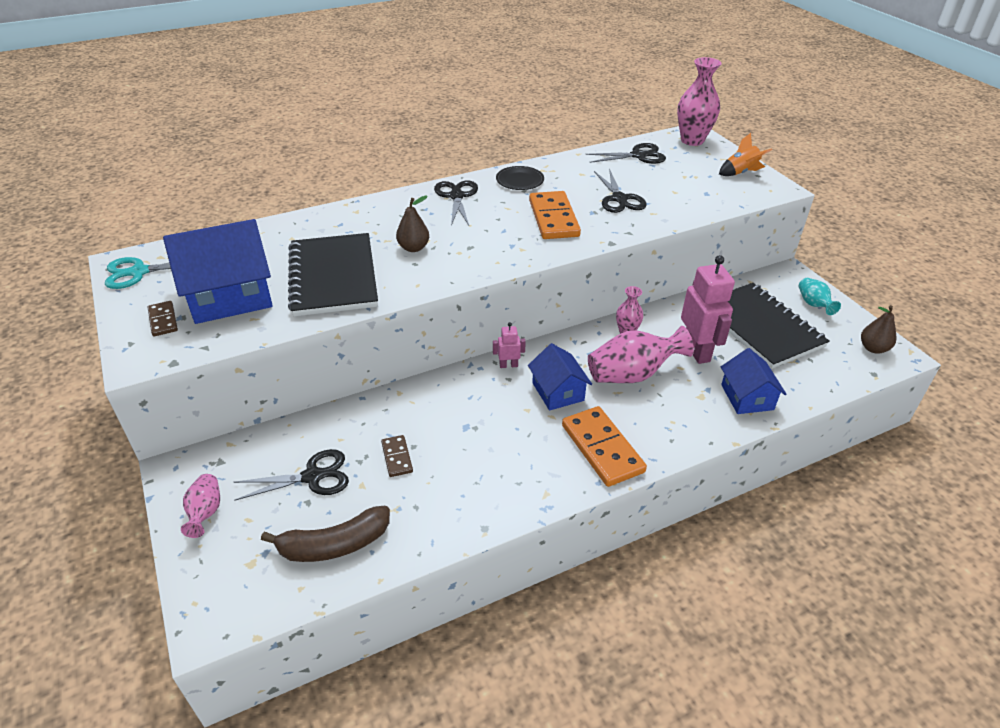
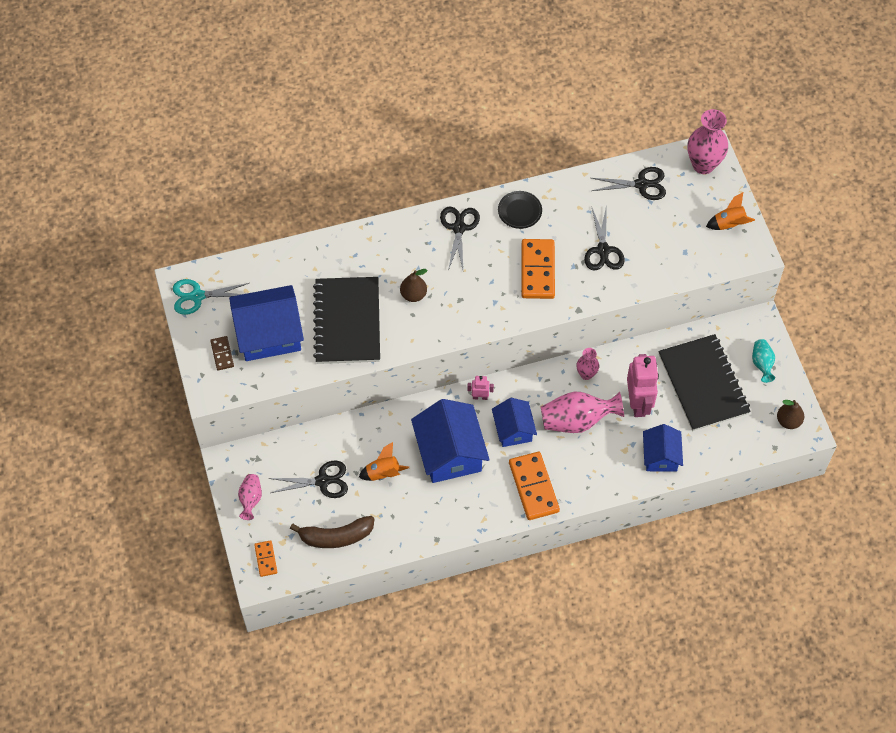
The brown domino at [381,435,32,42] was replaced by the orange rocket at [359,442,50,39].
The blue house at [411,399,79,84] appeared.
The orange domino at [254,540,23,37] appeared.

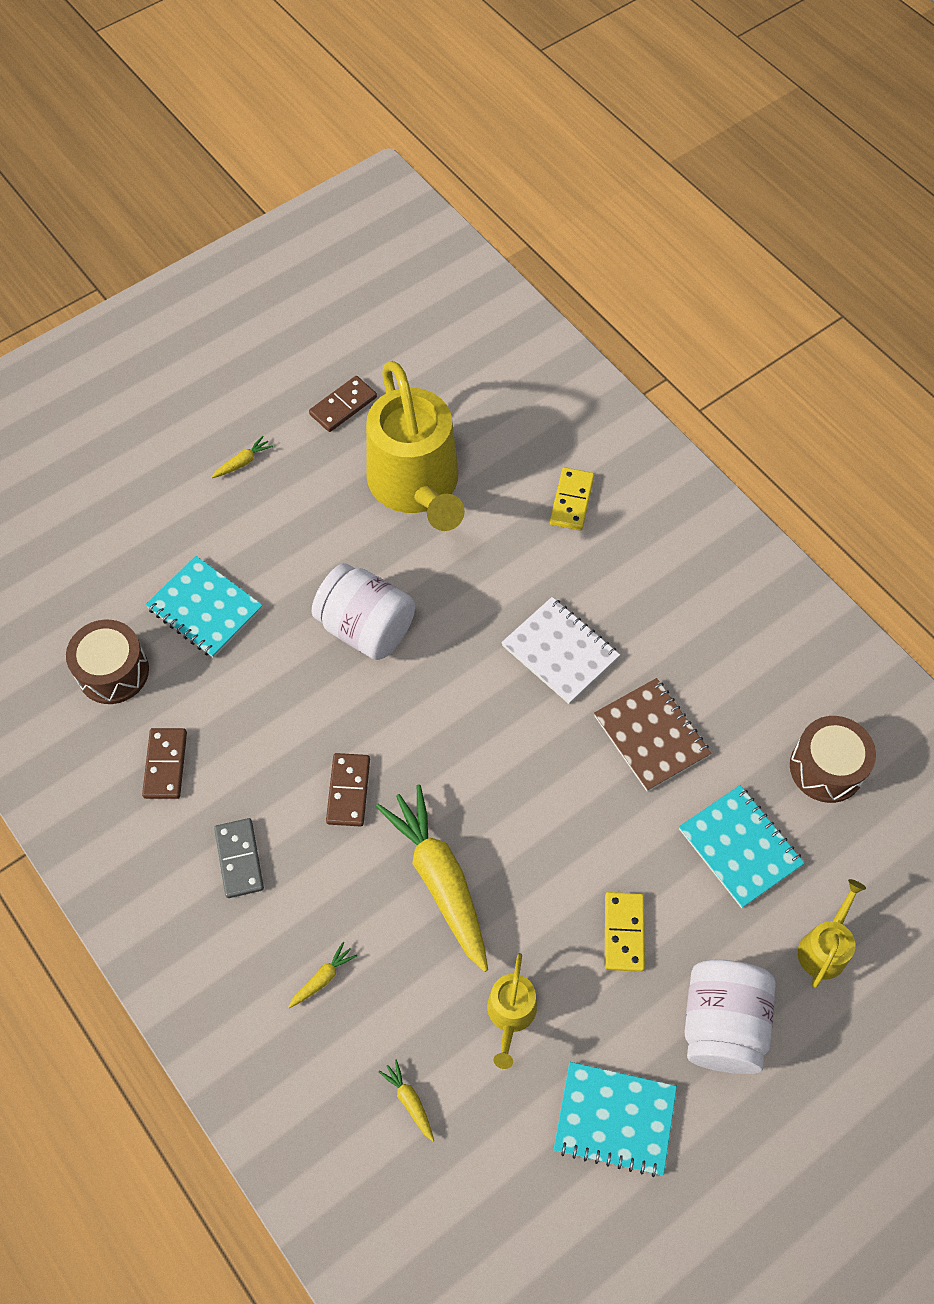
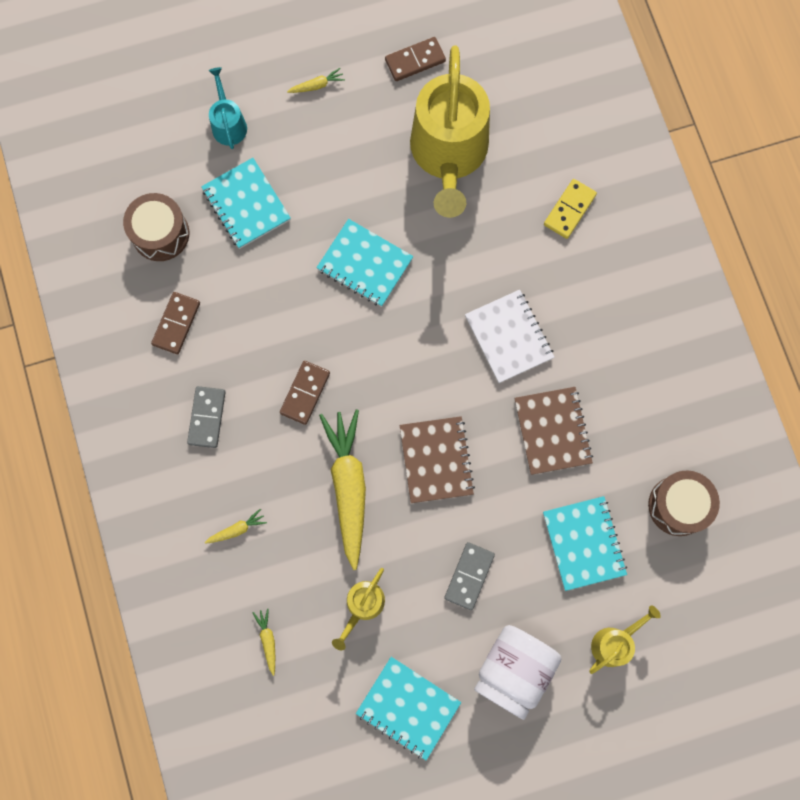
The white jar at [312,563,103,97] was replaced by the turquoise notebook at [316,219,98,88].
The yellow domino at [605,892,40,80] became the grey domino at [444,542,51,68].
The turquoise watering can at [209,67,38,82] appeared.
The brown notebook at [400,416,75,87] appeared.

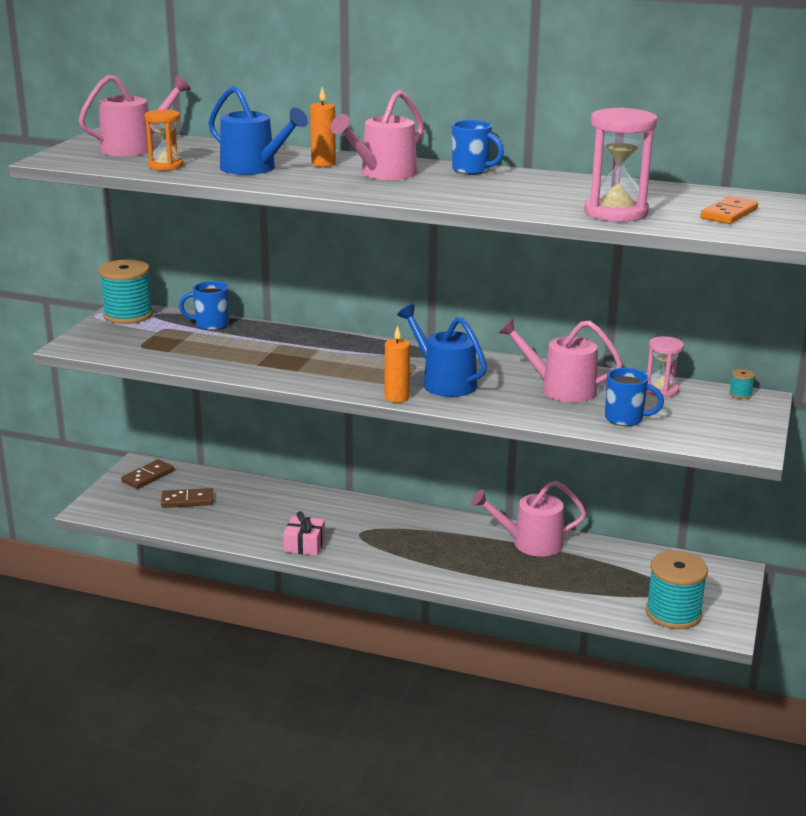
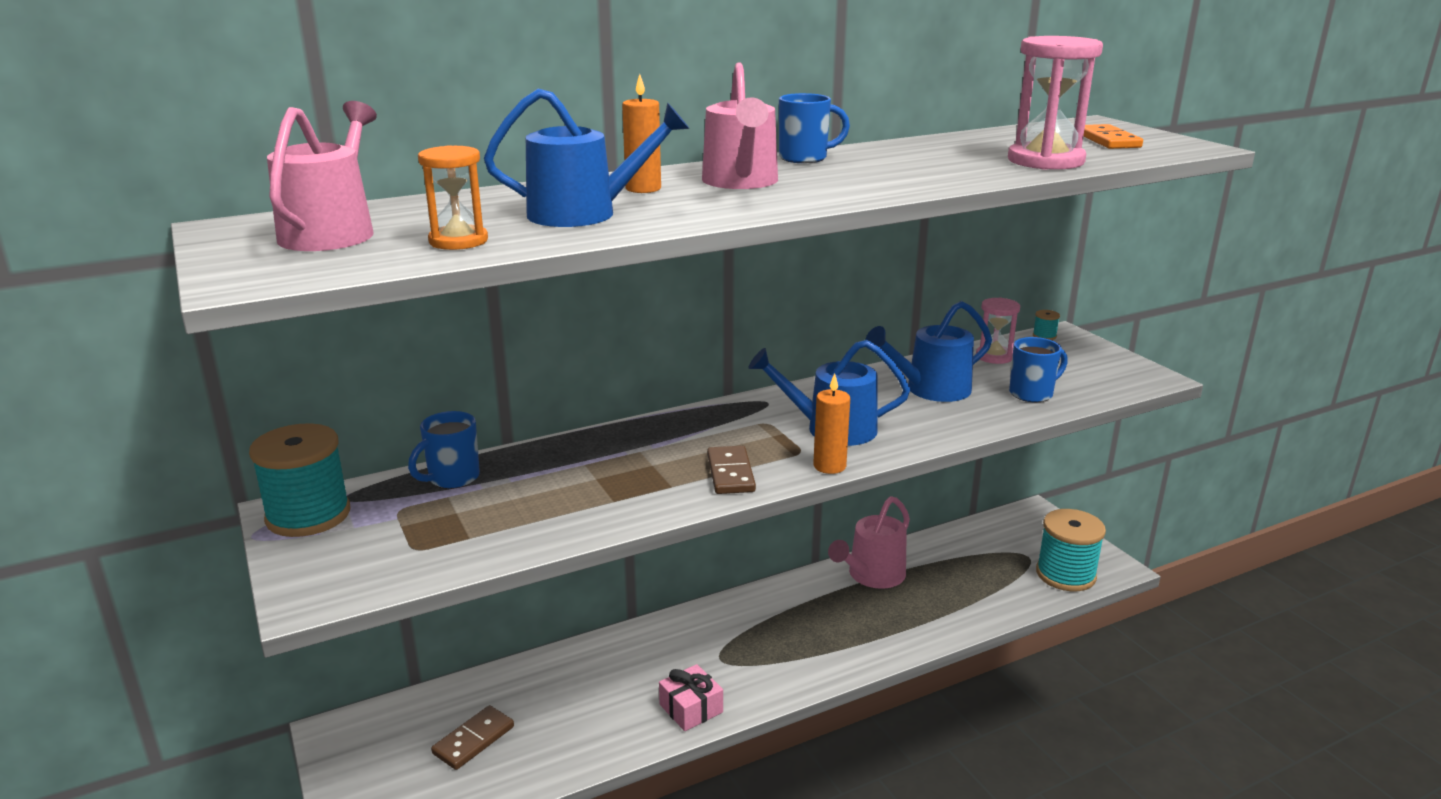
The pink watering can at [498,318,125,85] became the blue watering can at [865,301,127,101].
The brown domino moved from [121,459,53,30] to [707,446,49,48].

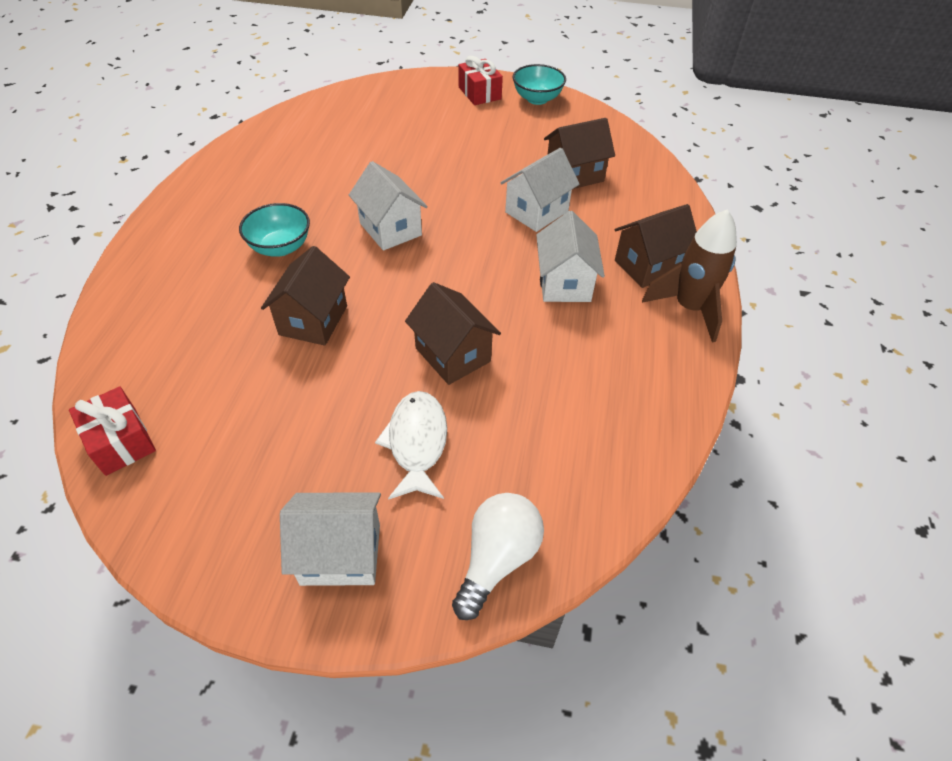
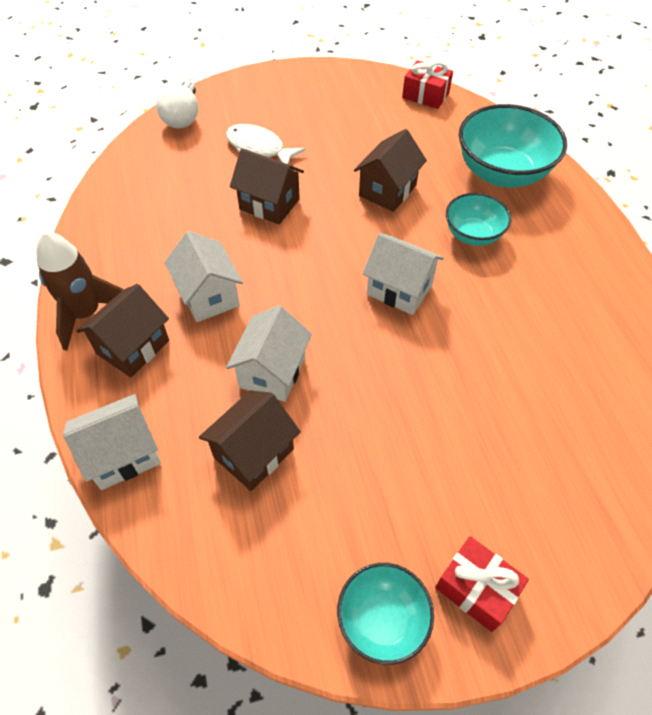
The brown house at [261,246,89,100] turned 45 degrees clockwise.
The white fish at [375,391,72,109] turned 150 degrees clockwise.
The white house moved from [280,492,101,94] to [63,394,98,96].
The turquoise bowl at [459,104,108,83] appeared.

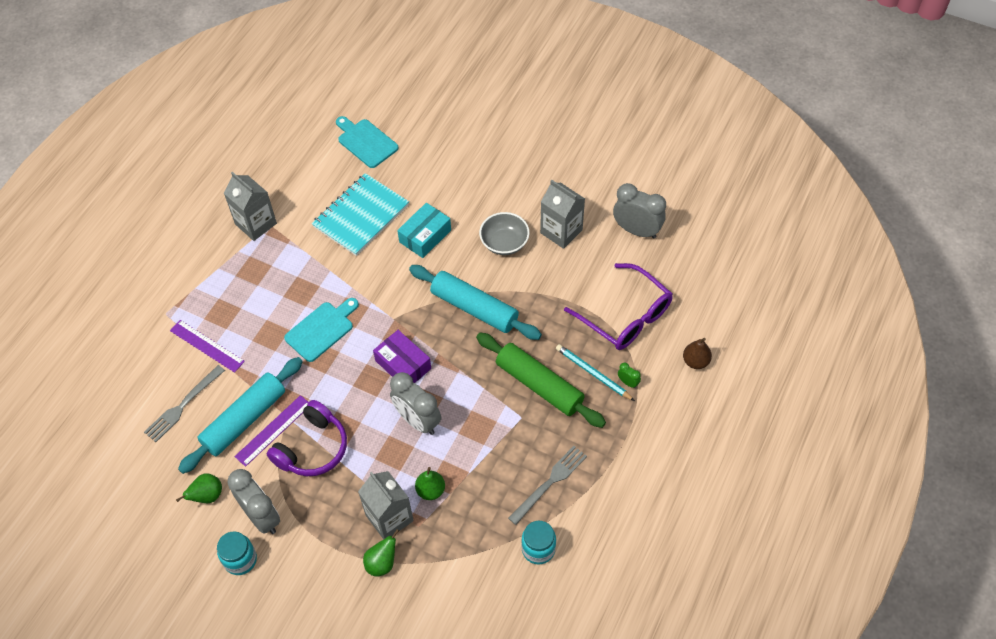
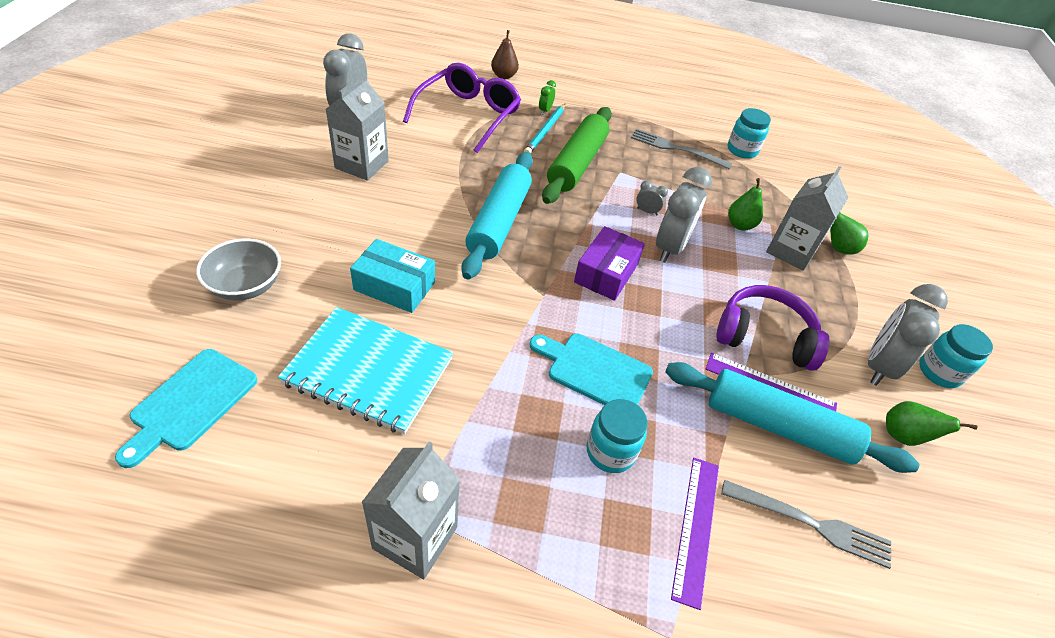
The grey bowl moved from [479,212,51,43] to [196,239,85,61].
The grey clock at [636,180,32,35] appeared.
The turquoise jar at [587,399,61,74] appeared.

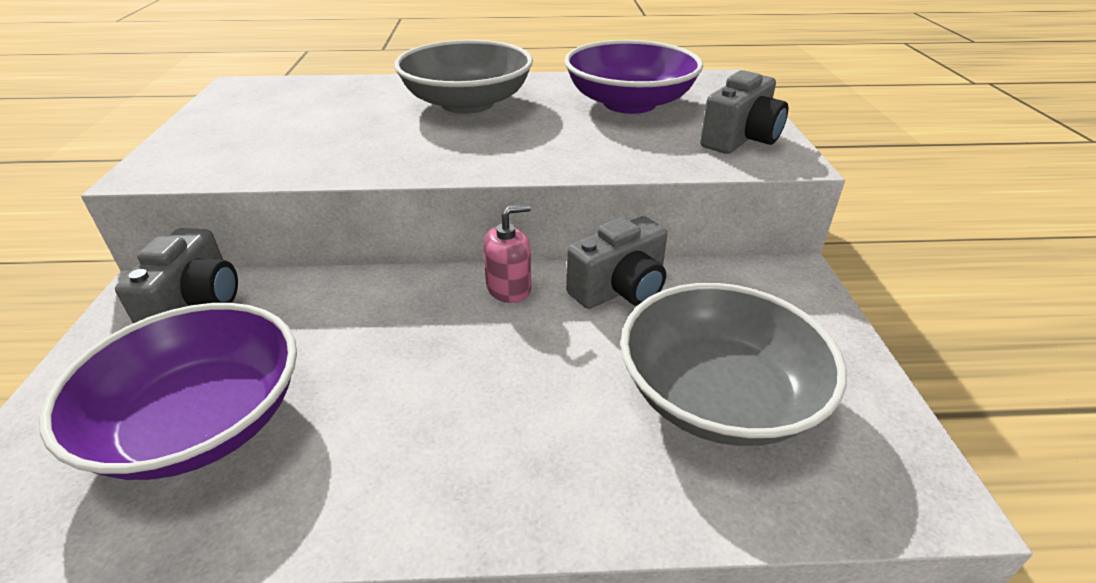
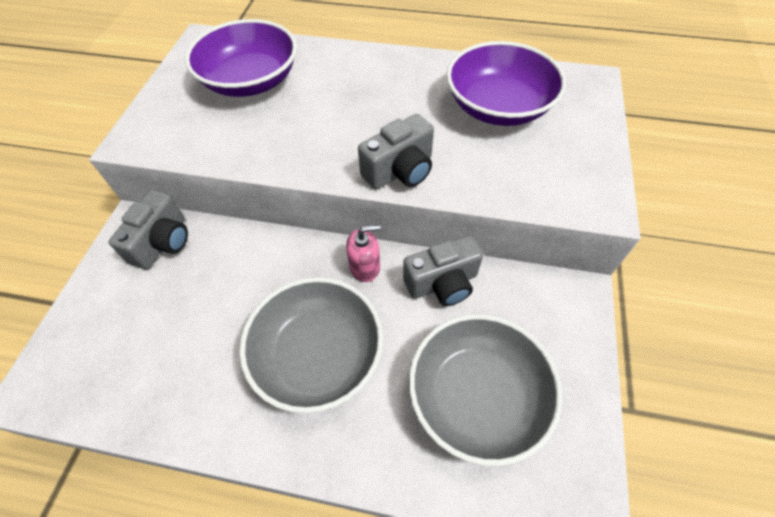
The grey bowl moved from [394,40,139,74] to [239,277,144,136].
The grey camera moved from [700,70,88,84] to [358,114,76,76].
The purple bowl moved from [39,303,258,177] to [185,19,112,78].

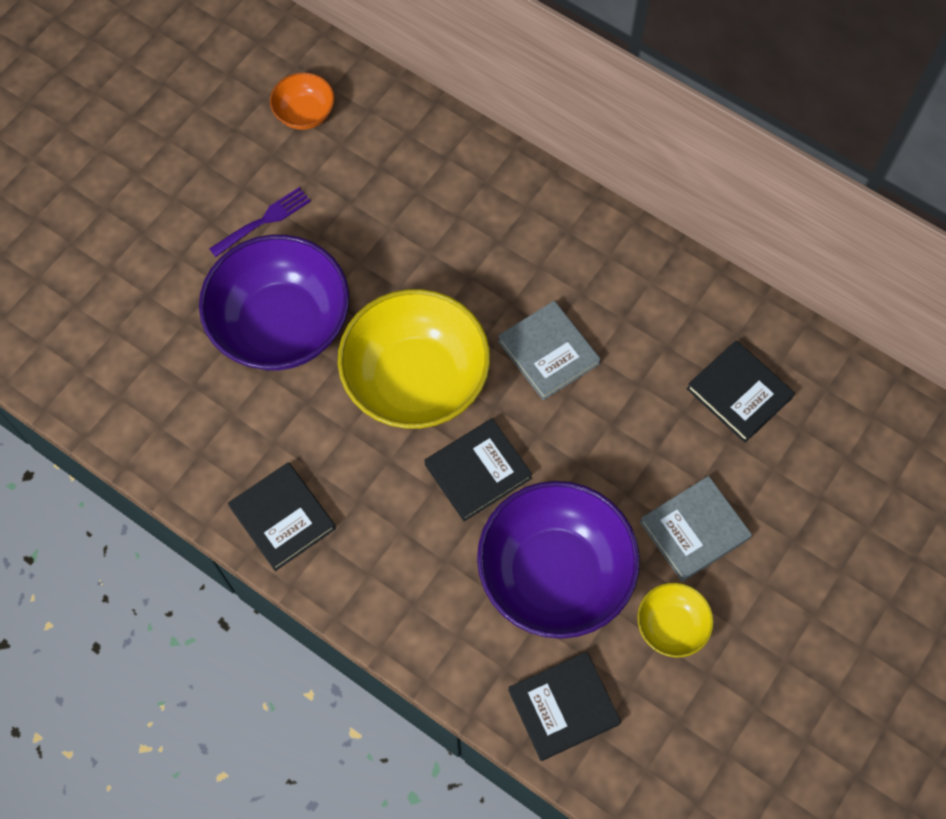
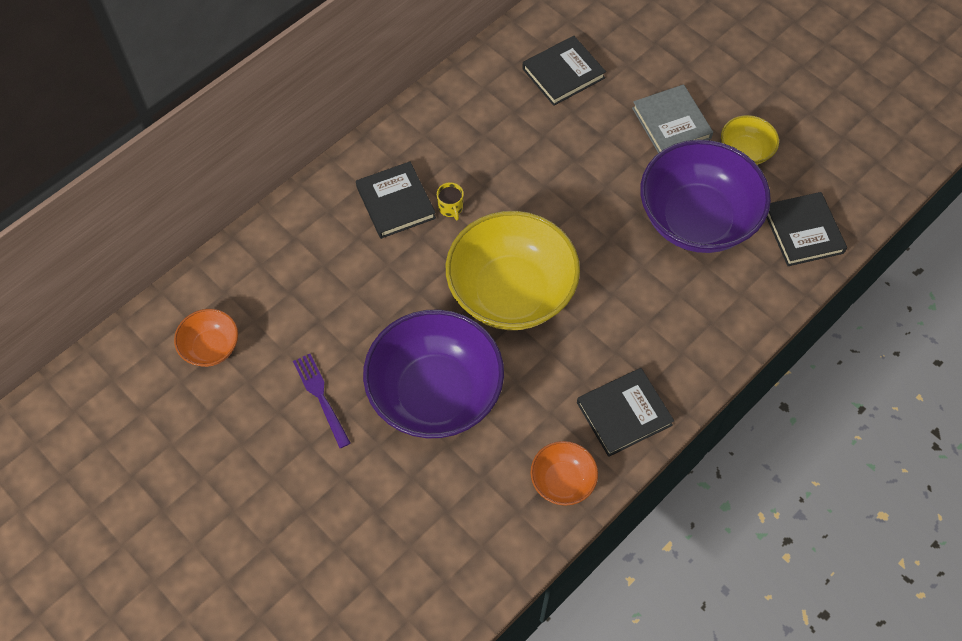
The grey book at [498,301,102,99] disappeared.
The black book moved from [424,418,108,103] to [356,161,80,78].
The yellow mug at [437,182,27,38] appeared.
The orange bowl at [531,441,67,65] appeared.

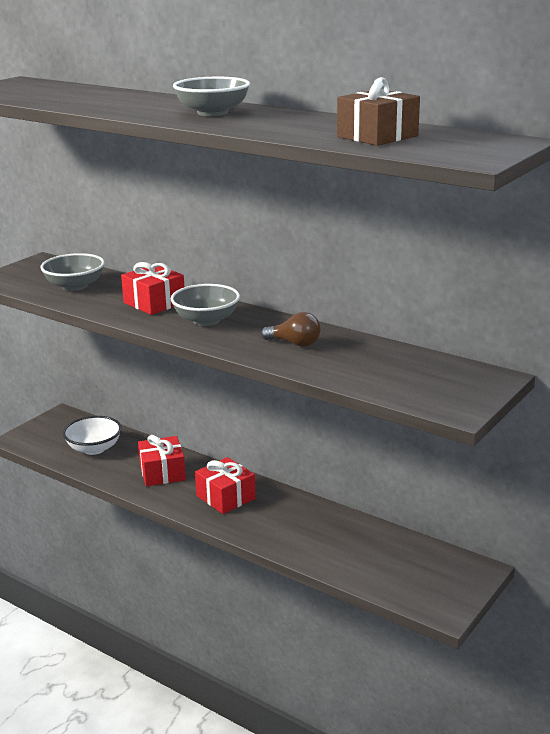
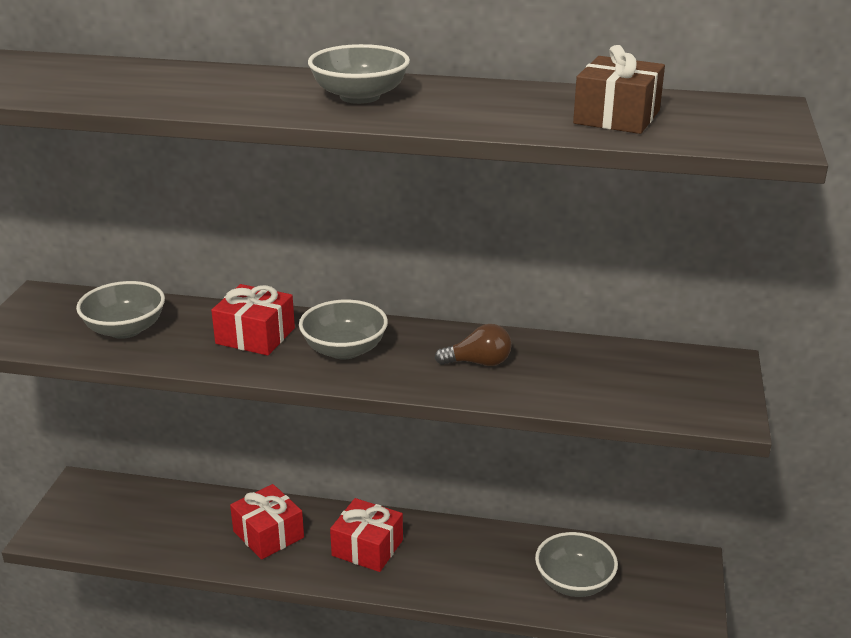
The white bowl at [63,416,59,39] disappeared.
The grey bowl at [535,532,83,65] appeared.

